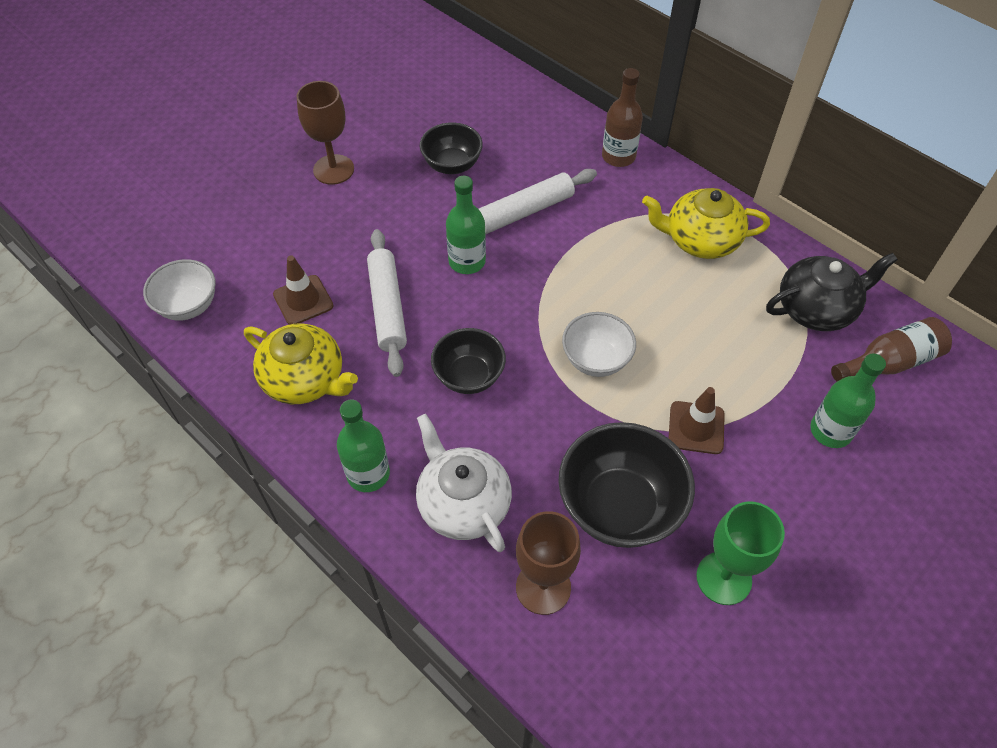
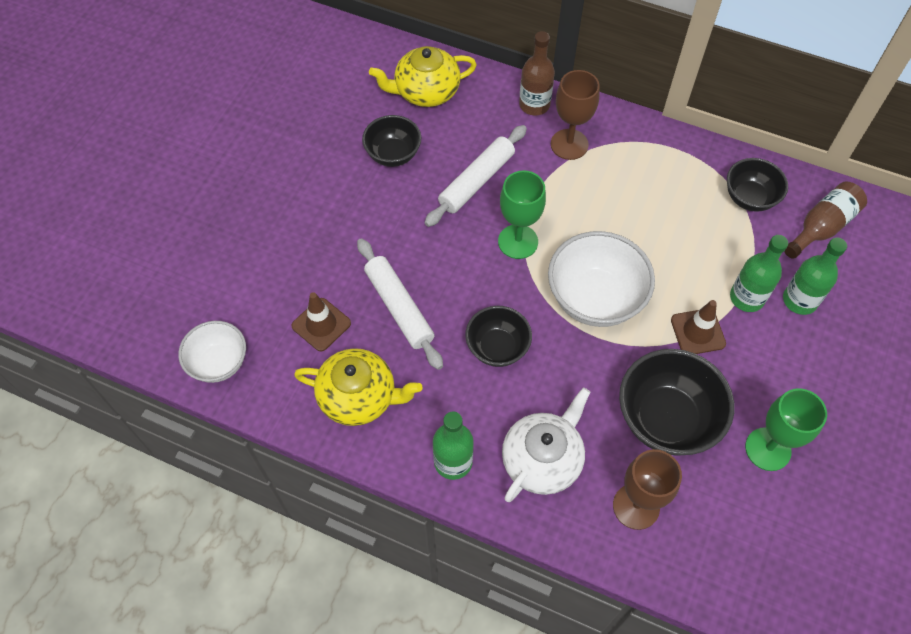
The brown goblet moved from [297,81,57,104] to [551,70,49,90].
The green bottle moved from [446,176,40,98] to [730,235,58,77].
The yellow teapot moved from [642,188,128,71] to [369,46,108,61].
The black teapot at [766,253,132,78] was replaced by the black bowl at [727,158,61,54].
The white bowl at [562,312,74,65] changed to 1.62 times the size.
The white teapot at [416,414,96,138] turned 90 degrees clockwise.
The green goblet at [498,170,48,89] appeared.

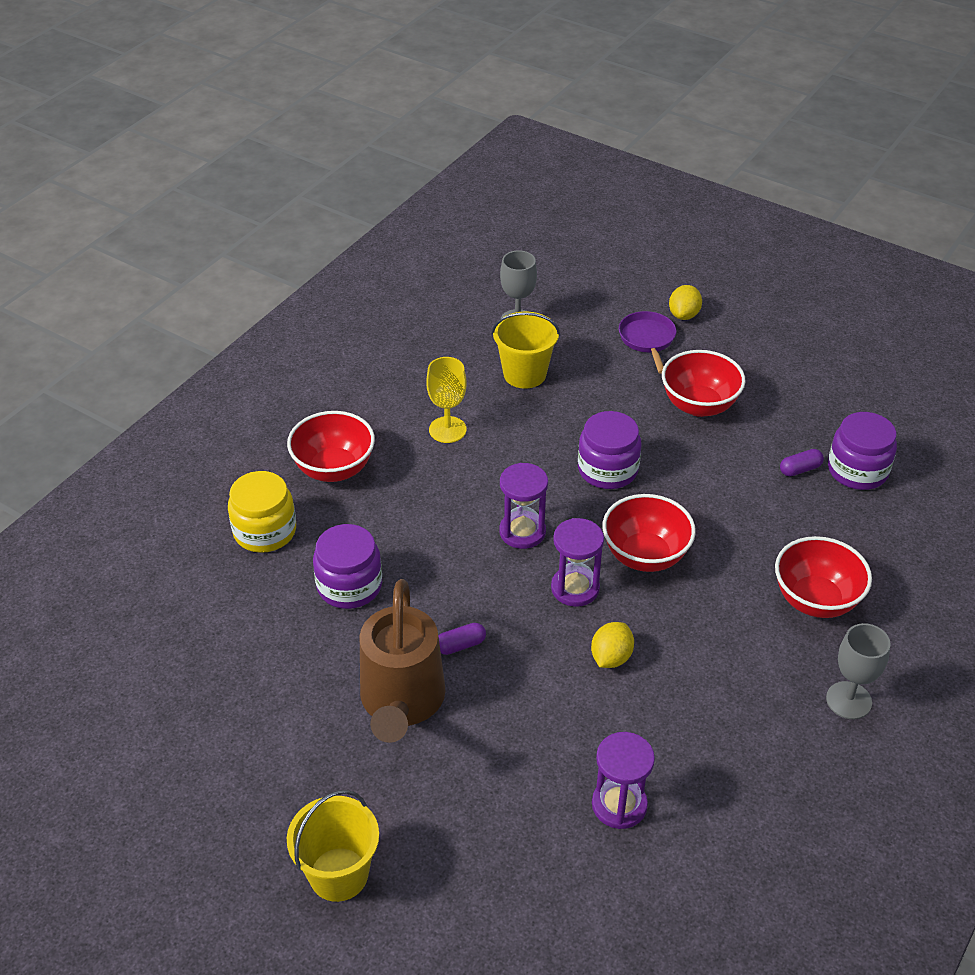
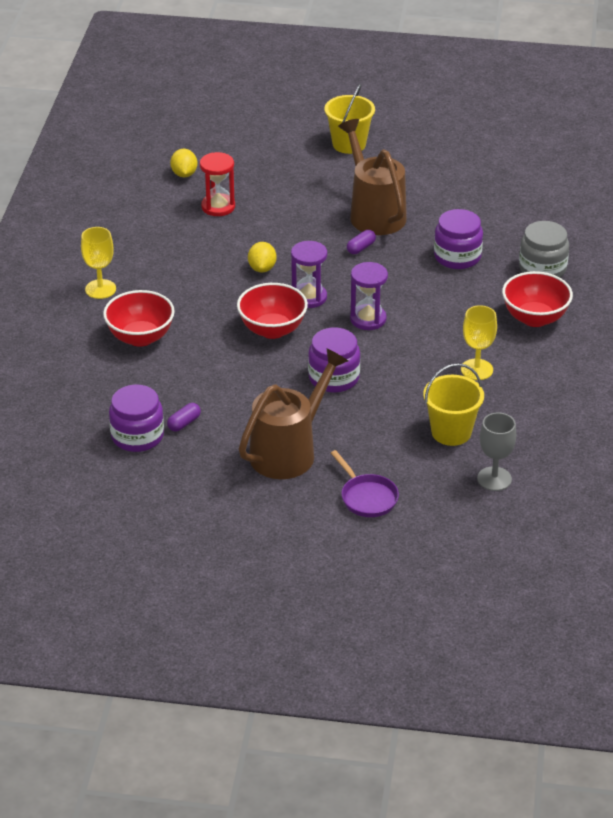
The yellow lemon moved from [669,285,33,35] to [170,149,27,28].
The red bowl at [662,350,84,67] was replaced by the brown watering can at [239,348,109,131].
The yellow jar at [228,471,68,82] became the grey jar at [519,221,50,56].
The grey goblet at [826,623,65,96] became the yellow goblet at [81,227,35,72].
The purple hourglass at [592,732,63,97] became the red hourglass at [200,152,35,64].

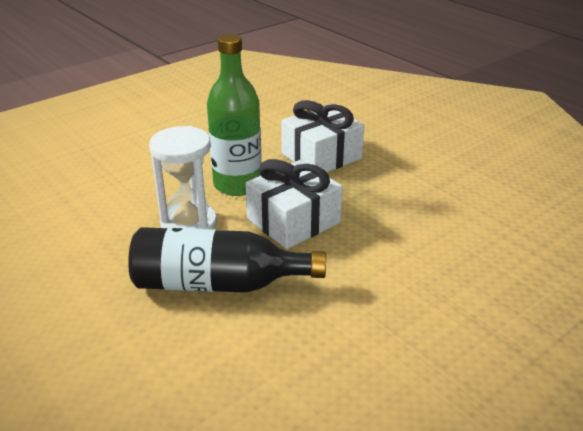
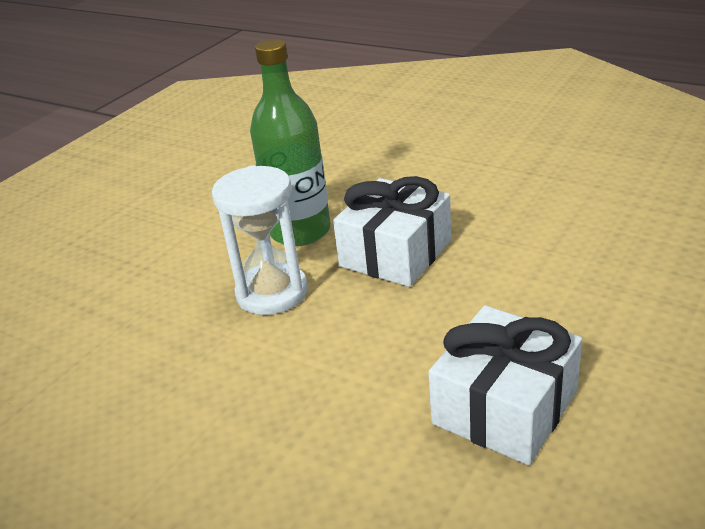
The white gift moved from [281,100,84,72] to [428,305,154,160].
The black bottle at [128,227,198,66] disappeared.

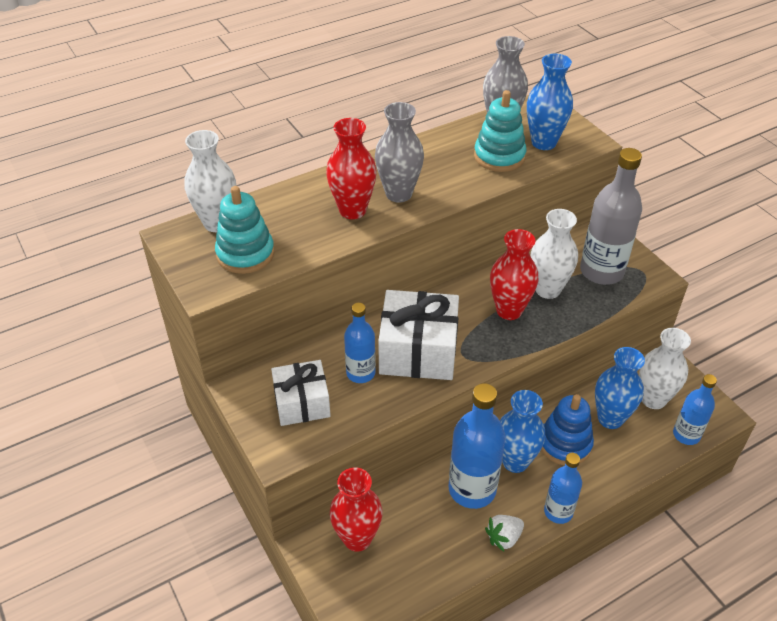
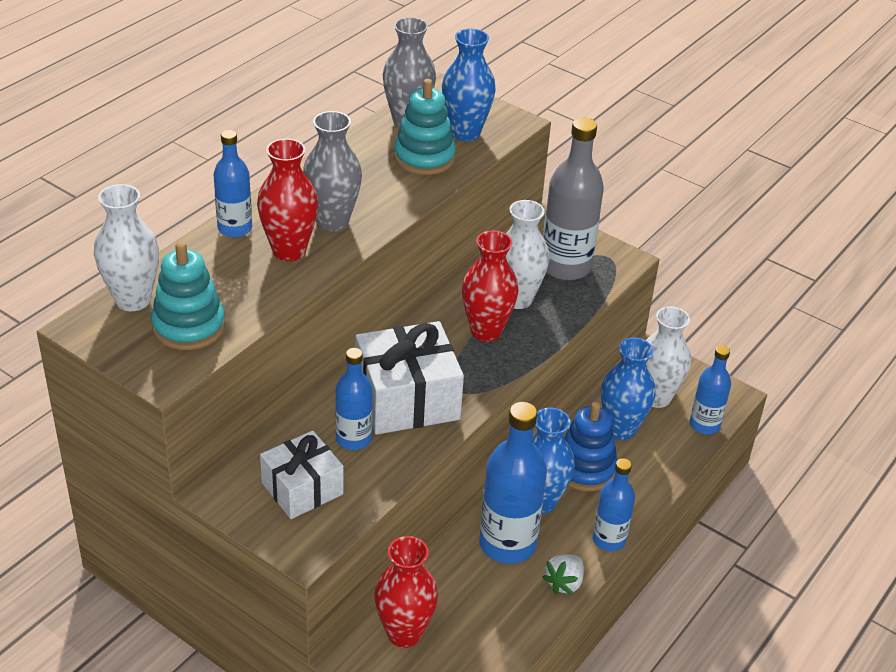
The blue bottle at [213,130,39,107] appeared.

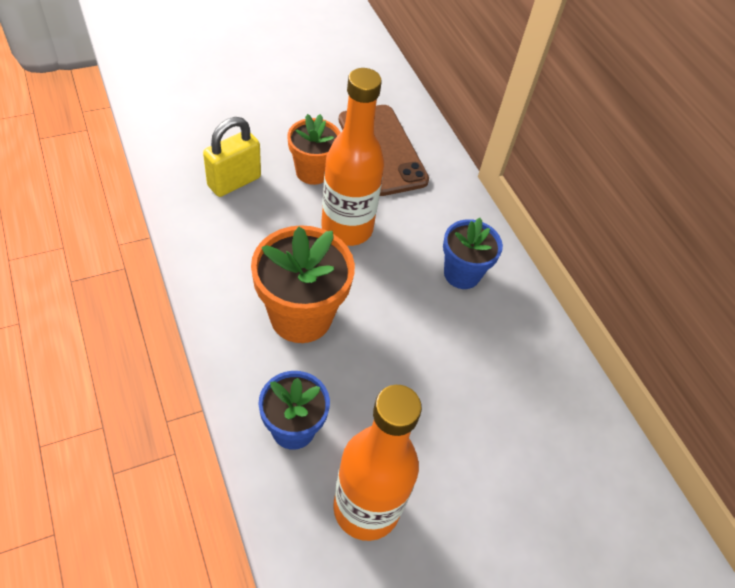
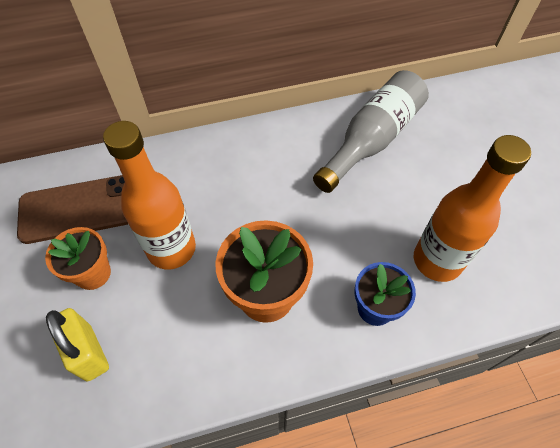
The blue flower pot at [443,218,60,71] disappeared.
The grey bottle at [313,70,116,123] appeared.

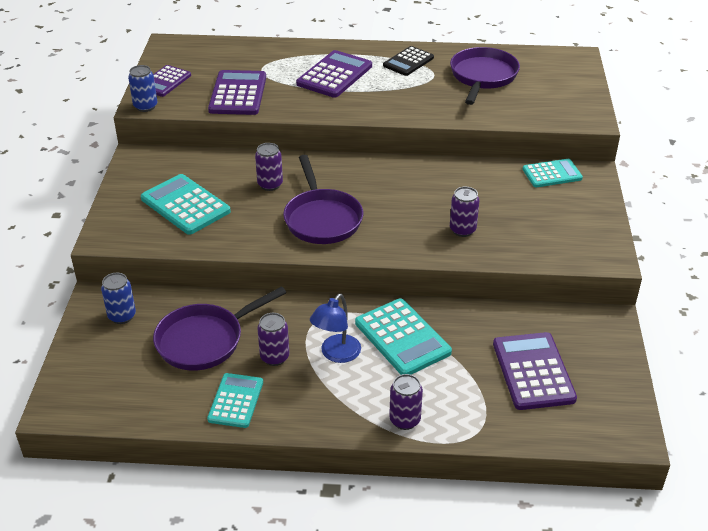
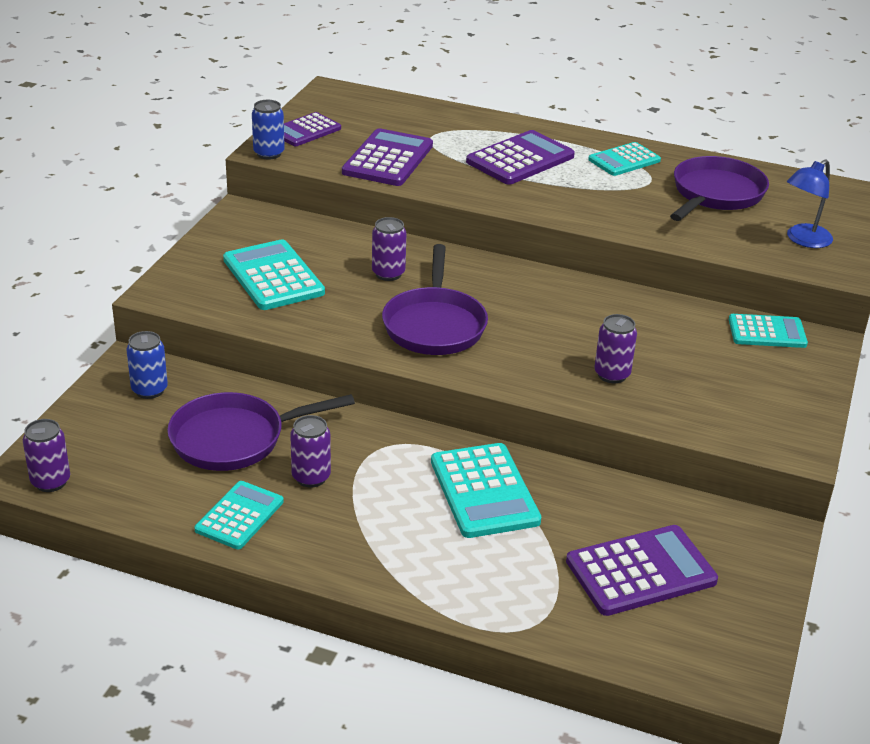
The black calculator at [383,46,51,30] became the turquoise calculator at [588,142,73,34].
The blue lamp moved from [310,294,51,69] to [787,159,46,89].
The purple calculator at [493,332,84,78] turned 60 degrees clockwise.
The purple can moved from [389,374,34,56] to [23,419,47,73].

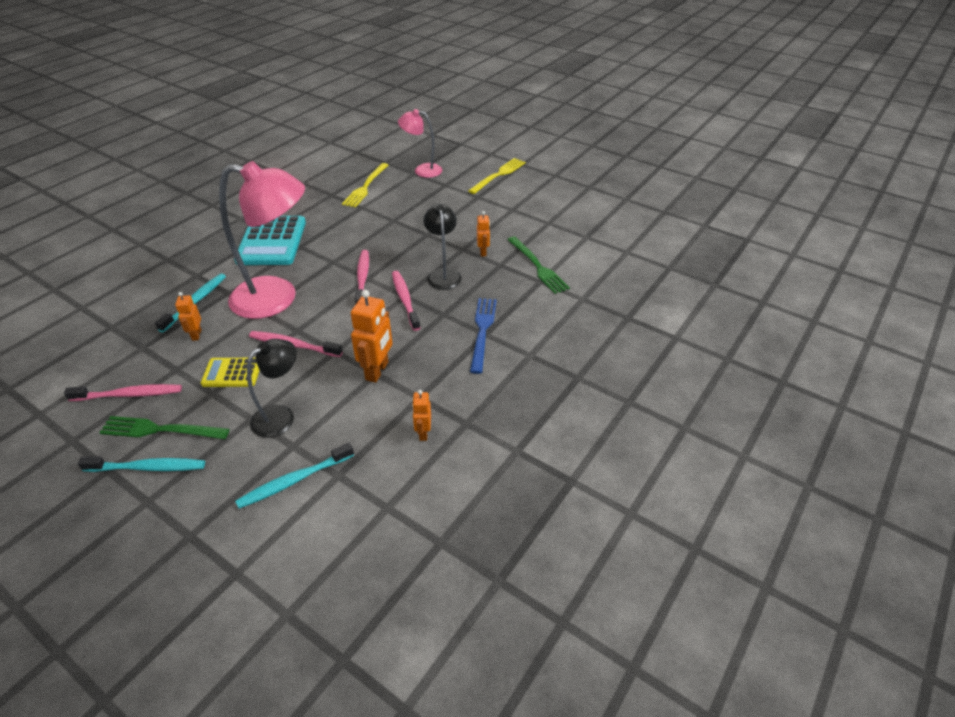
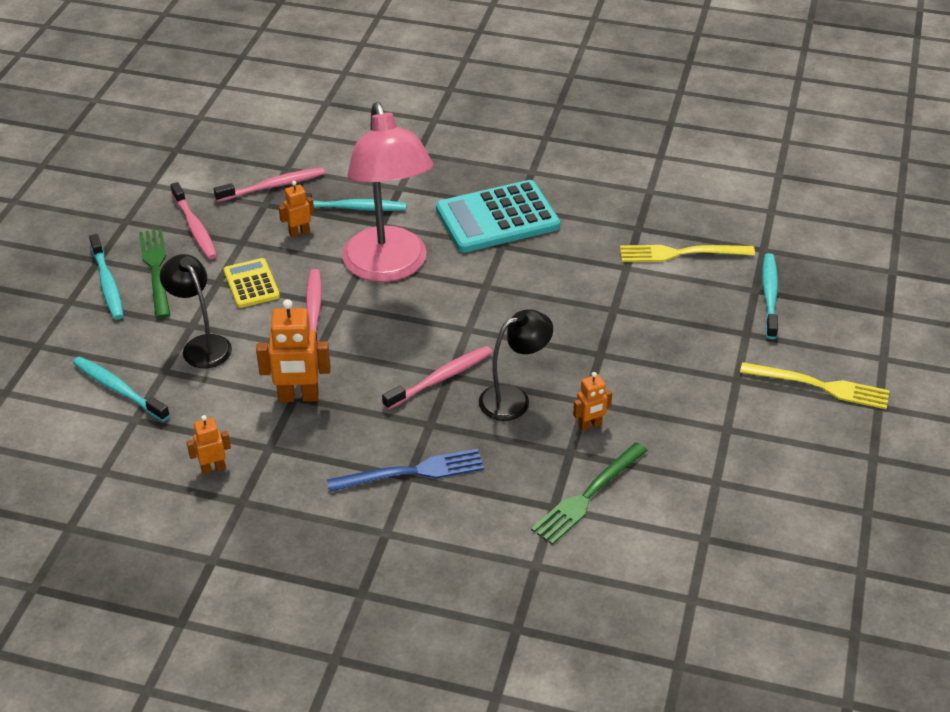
The pink lamp at [398,109,44,69] was replaced by the turquoise toothbrush at [762,253,16,86].
The pink toothbrush moved from [355,250,14,55] to [214,167,111,35].
The black lamp at [247,339,50,99] turned 150 degrees counterclockwise.

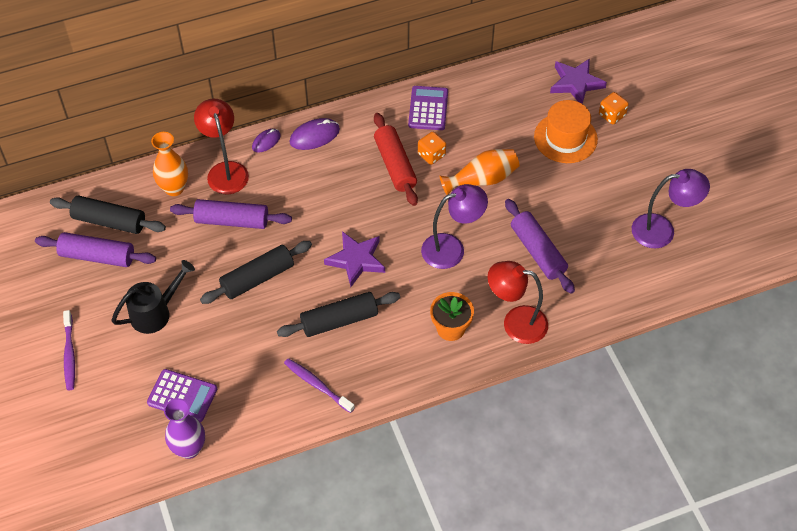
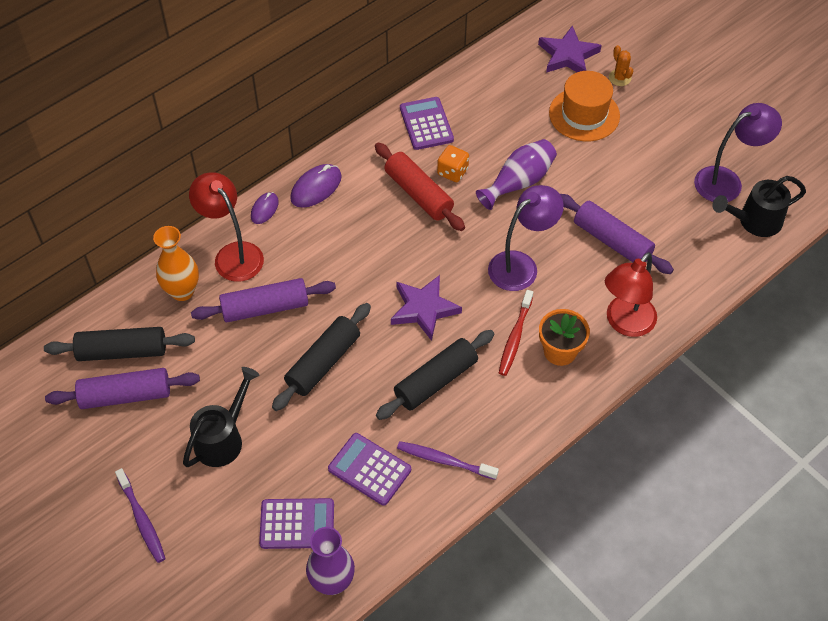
The orange dice at [599,92,30,33] was replaced by the orange cactus at [609,45,24,41].
The orange vase at [440,149,80,46] became the purple vase at [476,139,81,71].
The red lamp at [488,261,60,83] turned 45 degrees counterclockwise.
The black watering can at [712,176,94,61] appeared.
The red toothbrush at [499,290,34,86] appeared.
The purple calculator at [328,433,83,73] appeared.

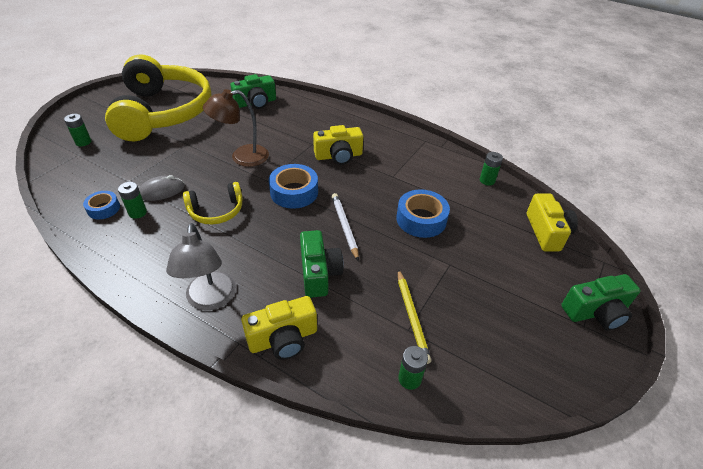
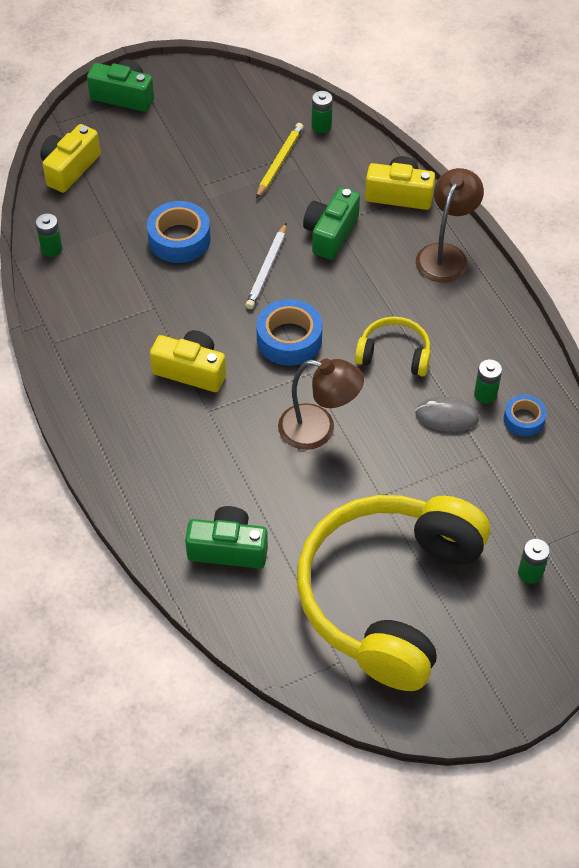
The grey lamp at [166,223,70,87] became the brown lamp at [416,168,68,114].

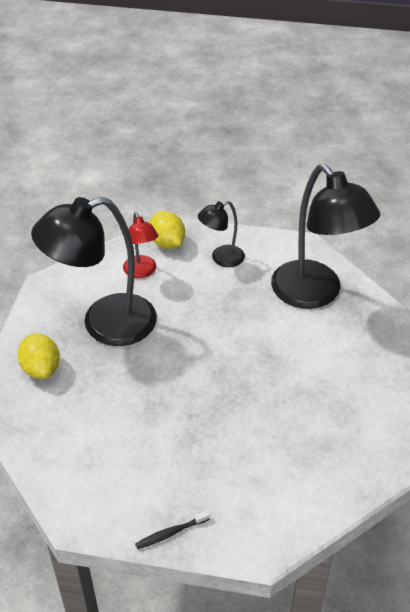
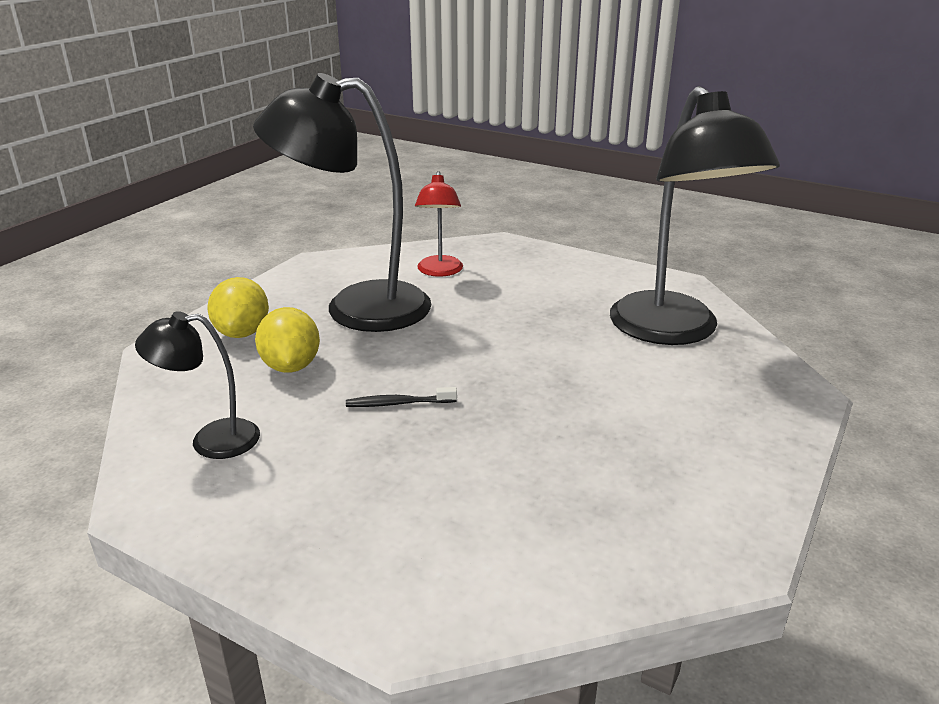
The black lamp moved from [198,201,47,66] to [135,311,125,148].
The yellow lemon moved from [149,211,36,38] to [255,307,65,66].
The black toothbrush moved from [135,510,75,39] to [346,387,111,20].

